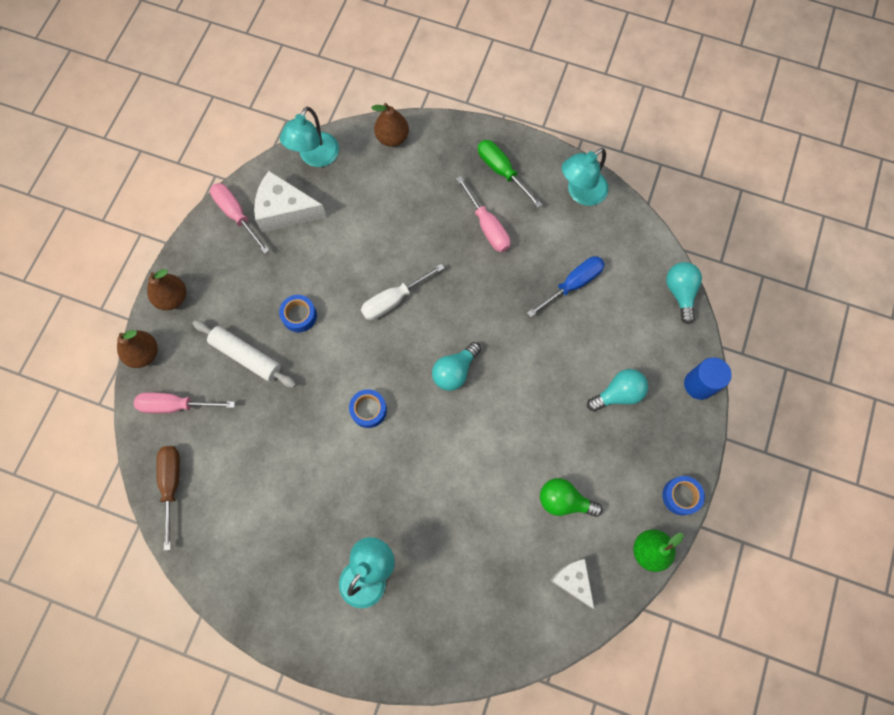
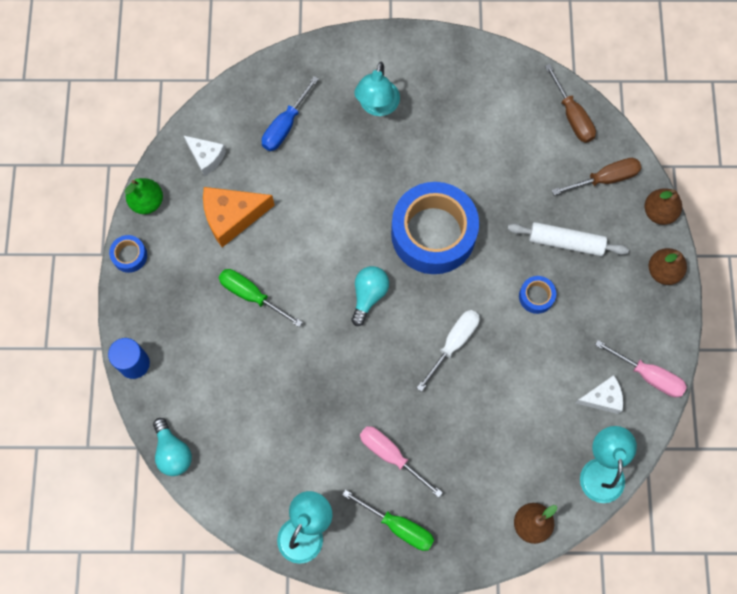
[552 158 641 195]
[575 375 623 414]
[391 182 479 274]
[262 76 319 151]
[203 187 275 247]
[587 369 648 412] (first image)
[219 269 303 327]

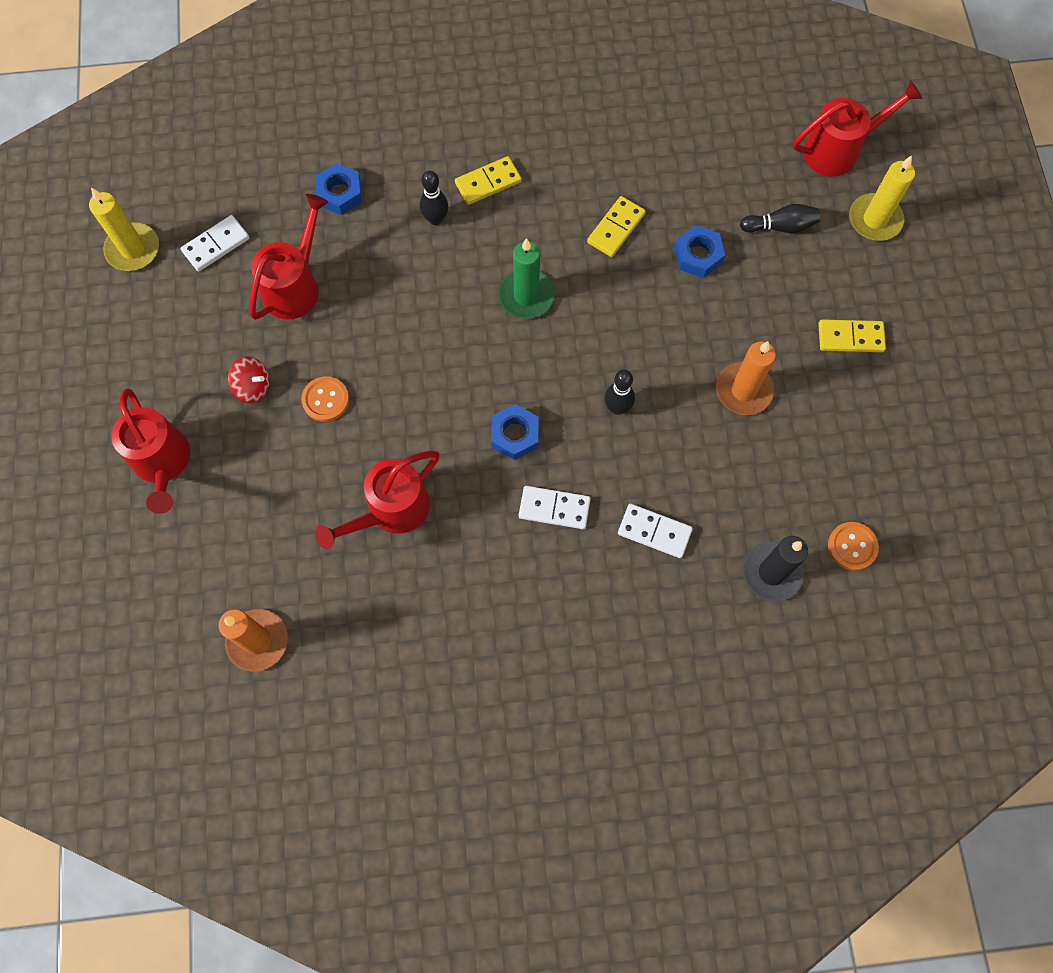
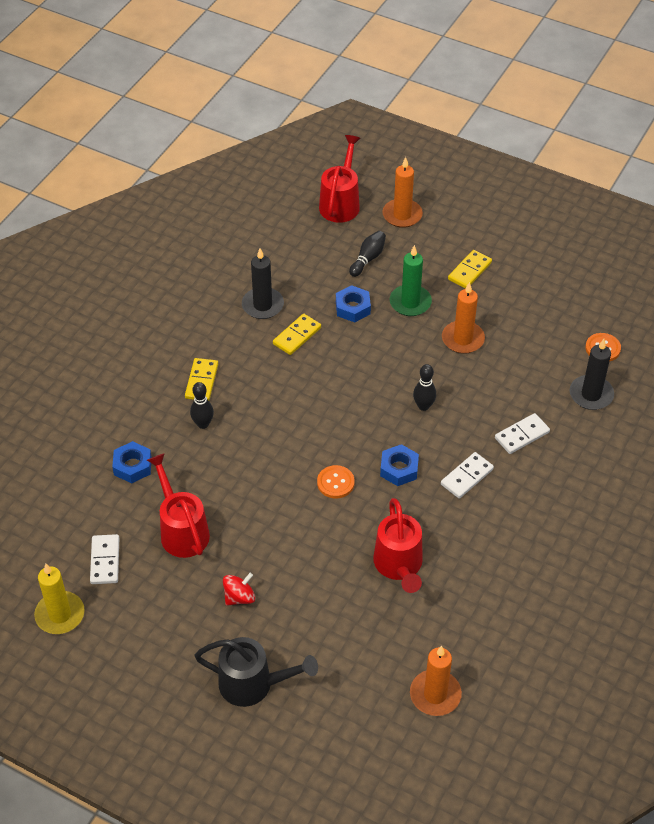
[194 637 318 707]
[317 465 355 498]
[390 245 432 316]
[273 314 321 355]
[383 157 423 228]
[242 248 284 319]

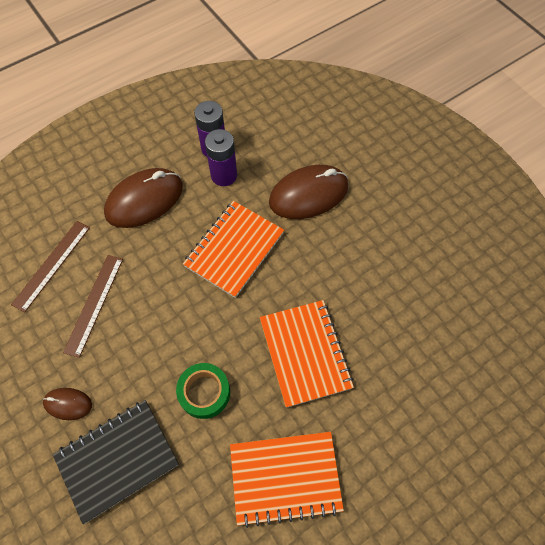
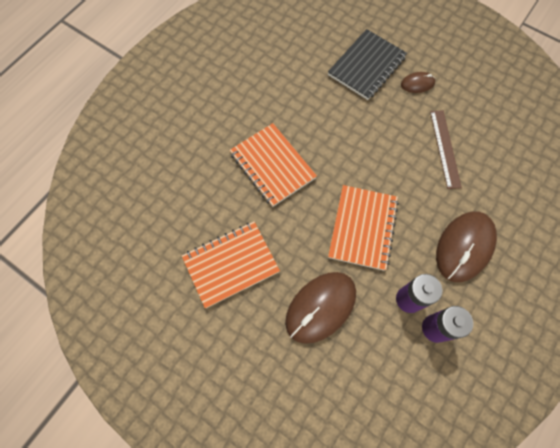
[11 221 90 313] (first image)
[176 363 230 419] (first image)
[182 221 280 308]

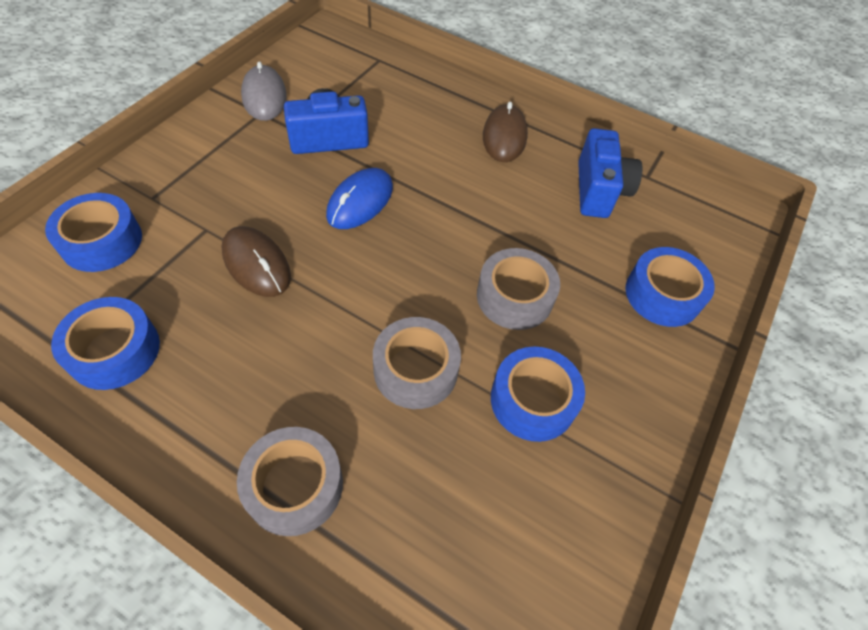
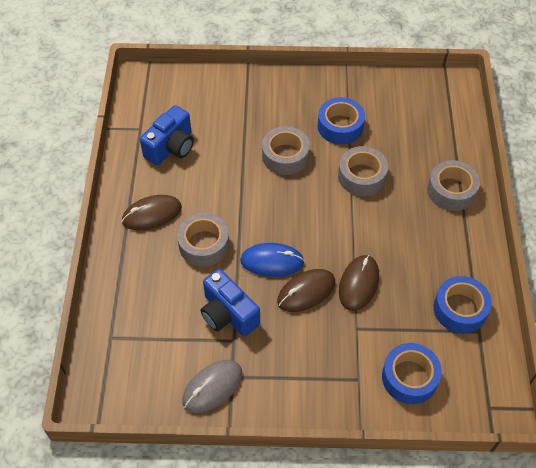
[140 105 194 165]
[626 247 715 327] (first image)
[177 213 229 266]
[277 269 335 312]

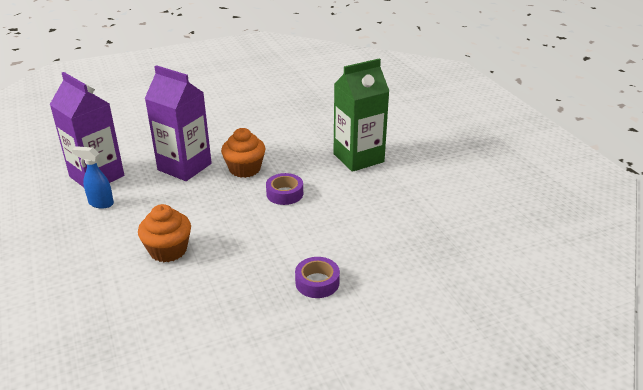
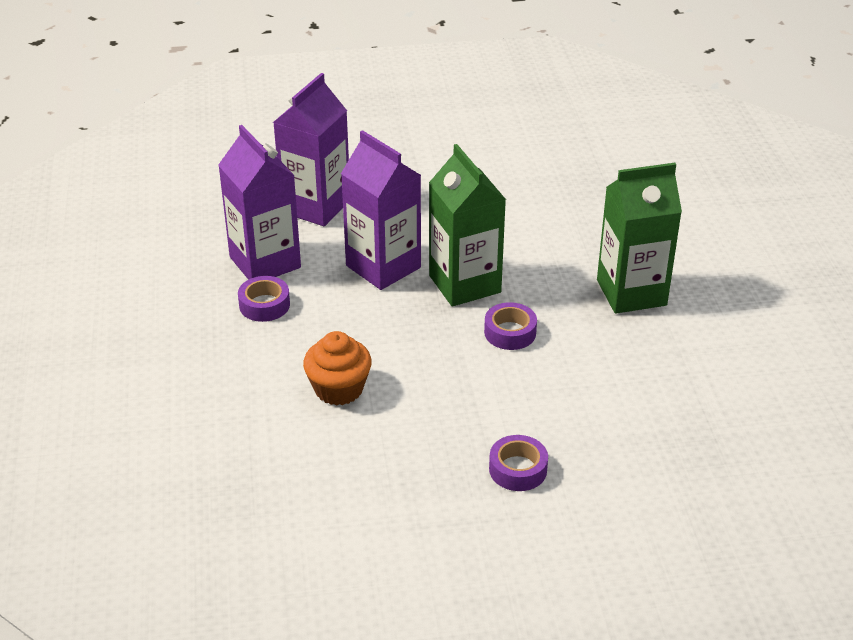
[238 276 290 322]
[429 144 506 307]
[273 73 349 226]

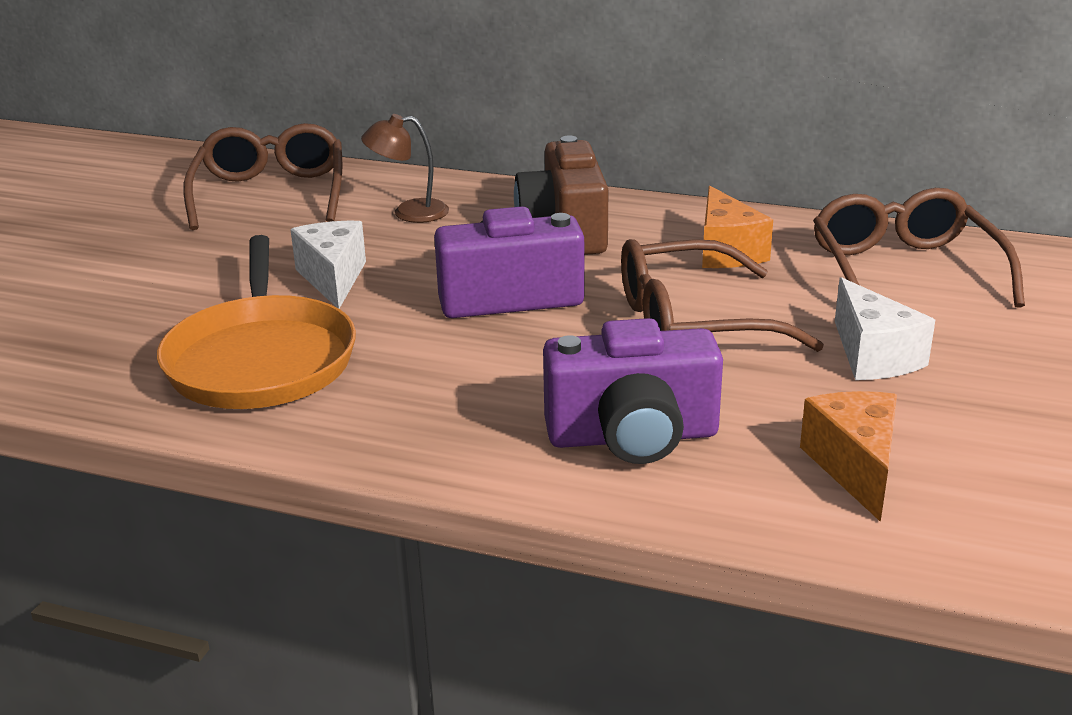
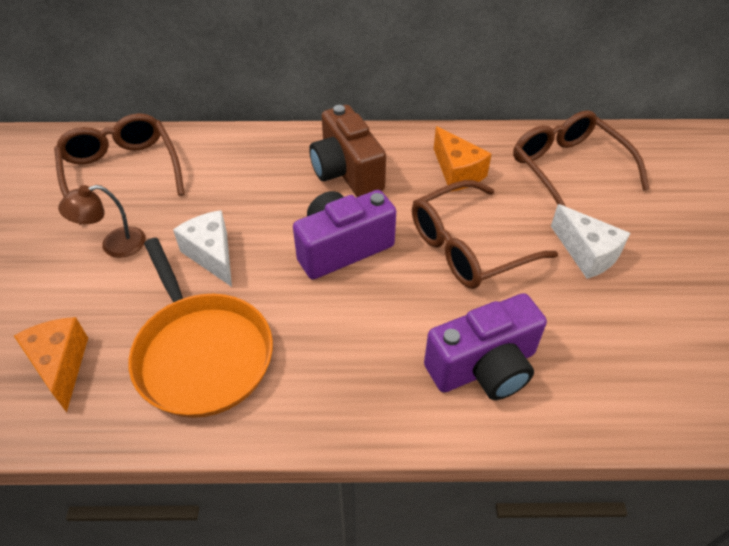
[58 185 146 258]
[14 317 88 412]

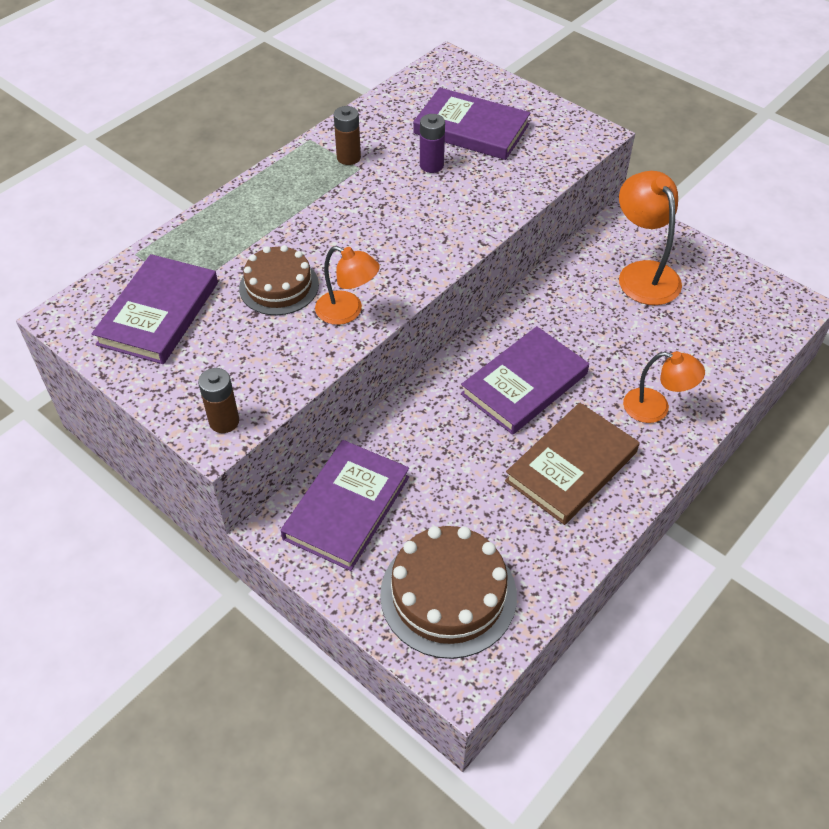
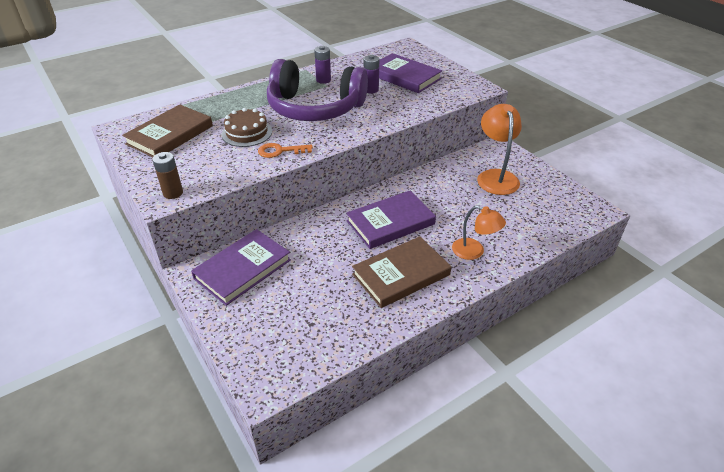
[122 104 213 157]
[258 143 313 158]
[314 46 331 84]
[380 526 517 659] (first image)
[267 59 368 121]

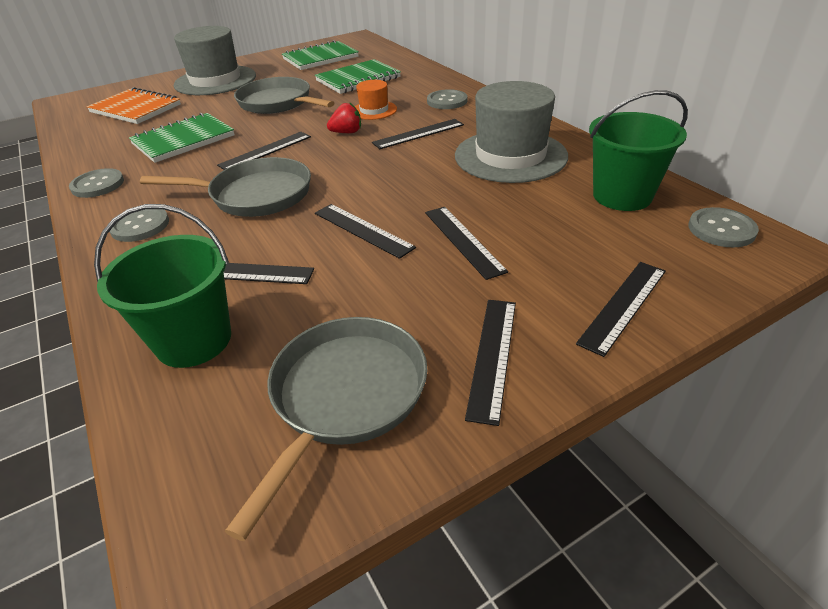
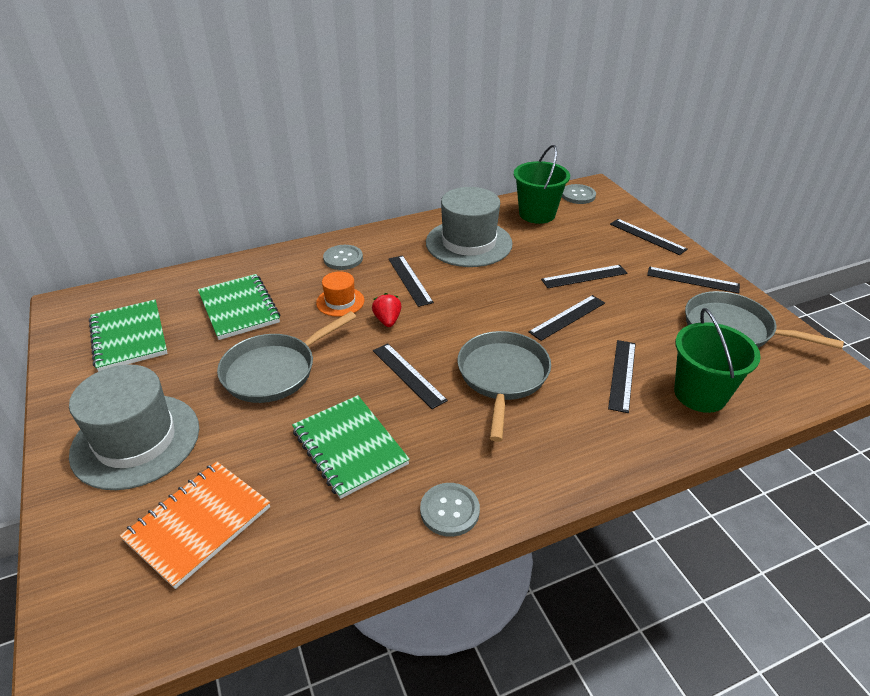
[109 209 169 242] (first image)

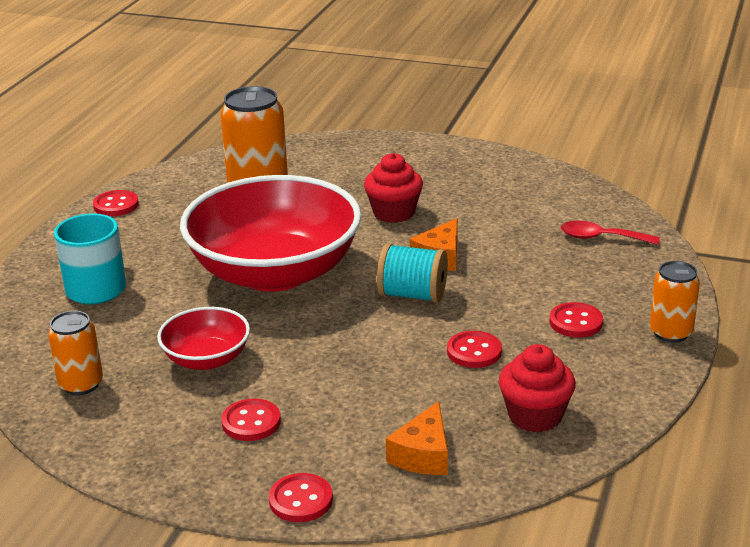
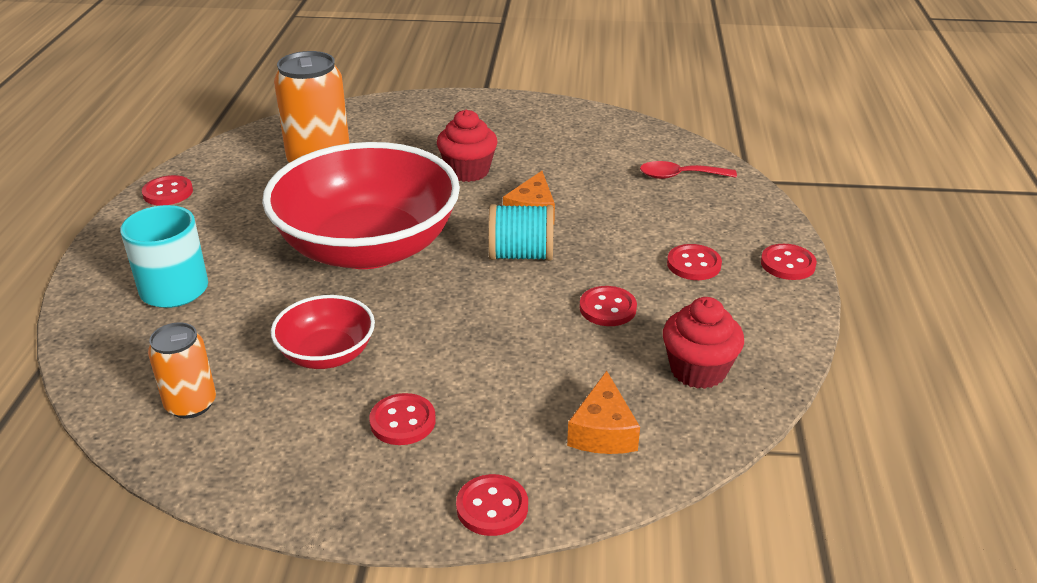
[761 244 817 280]

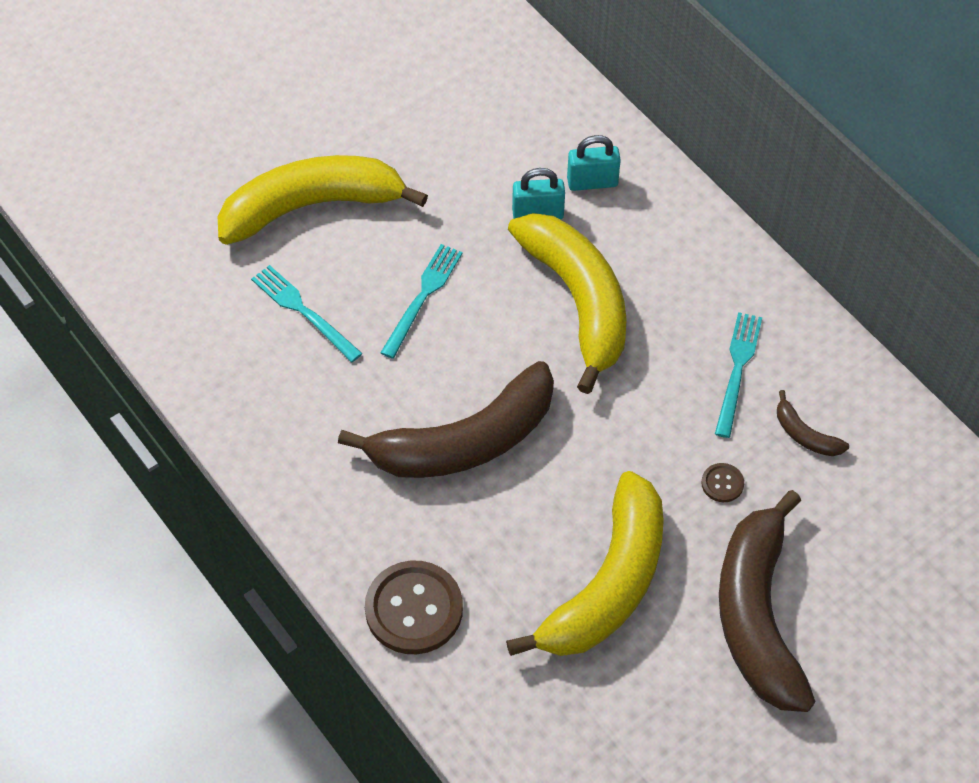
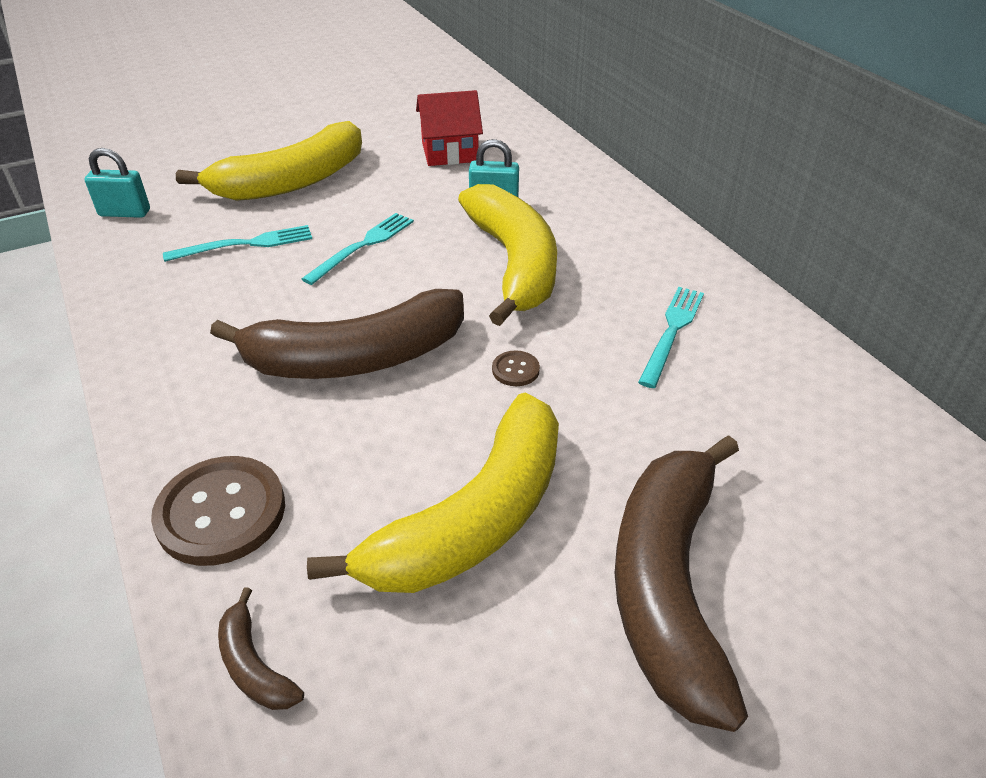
[176 121 362 201]
[163 225 312 262]
[85 148 150 218]
[492 350 540 386]
[218 587 304 710]
[416 90 483 166]

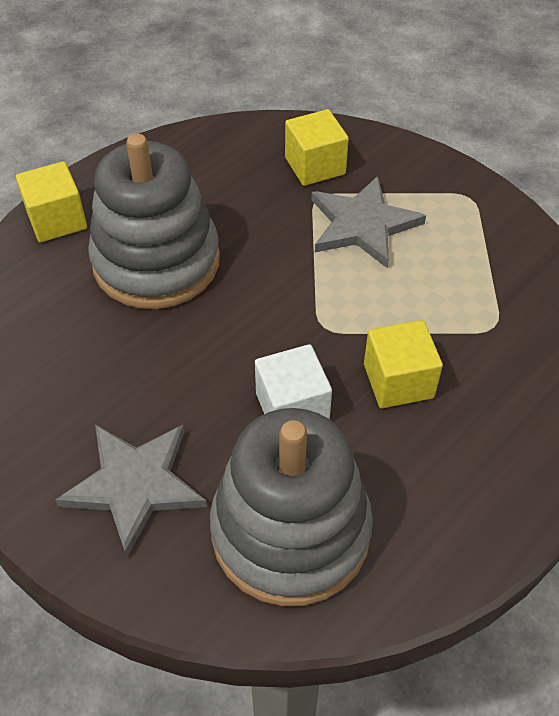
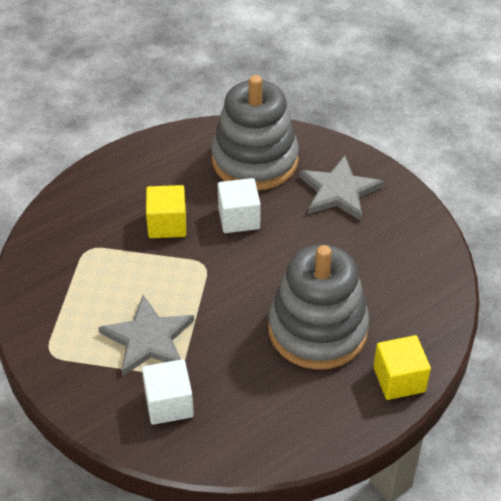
[142 359 194 425]

